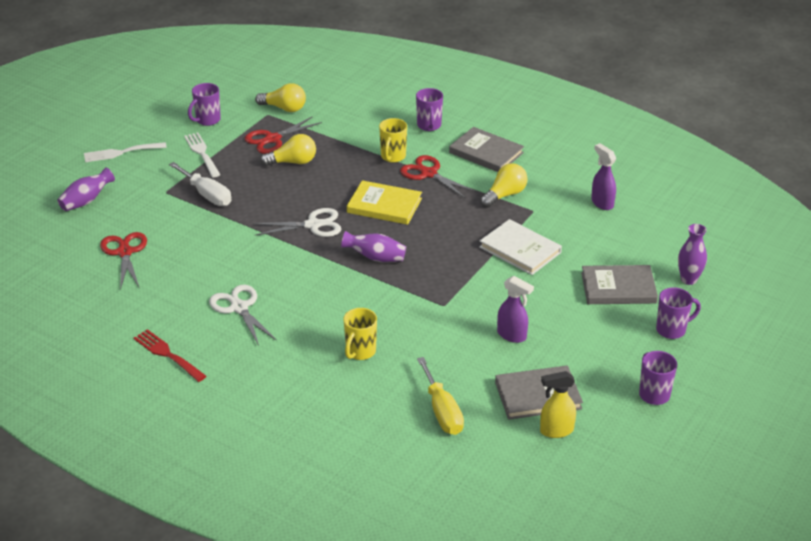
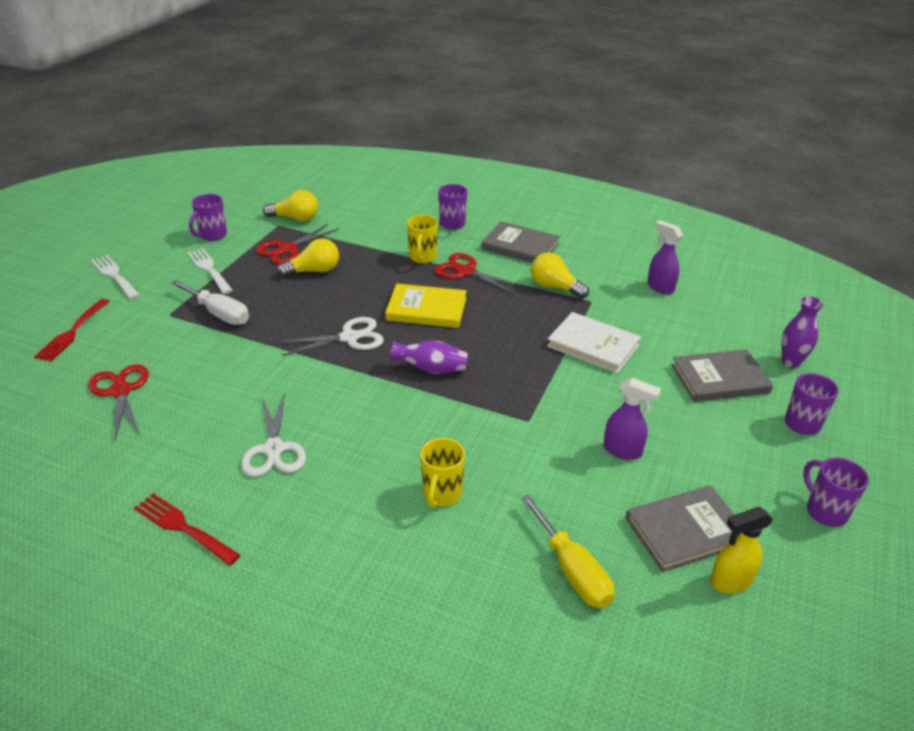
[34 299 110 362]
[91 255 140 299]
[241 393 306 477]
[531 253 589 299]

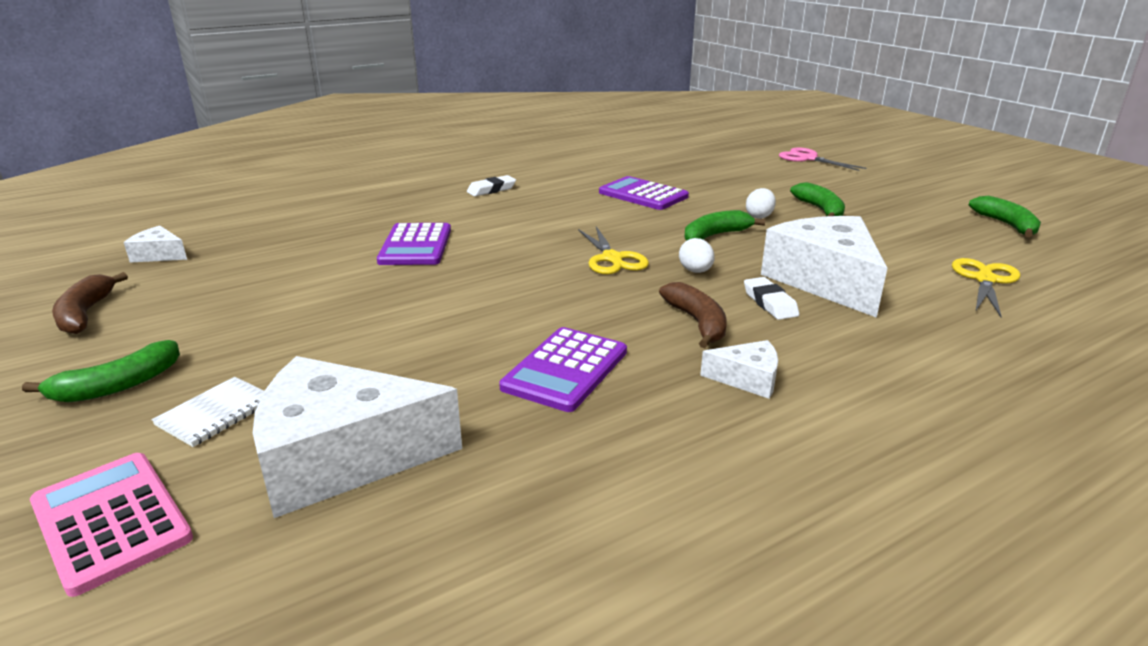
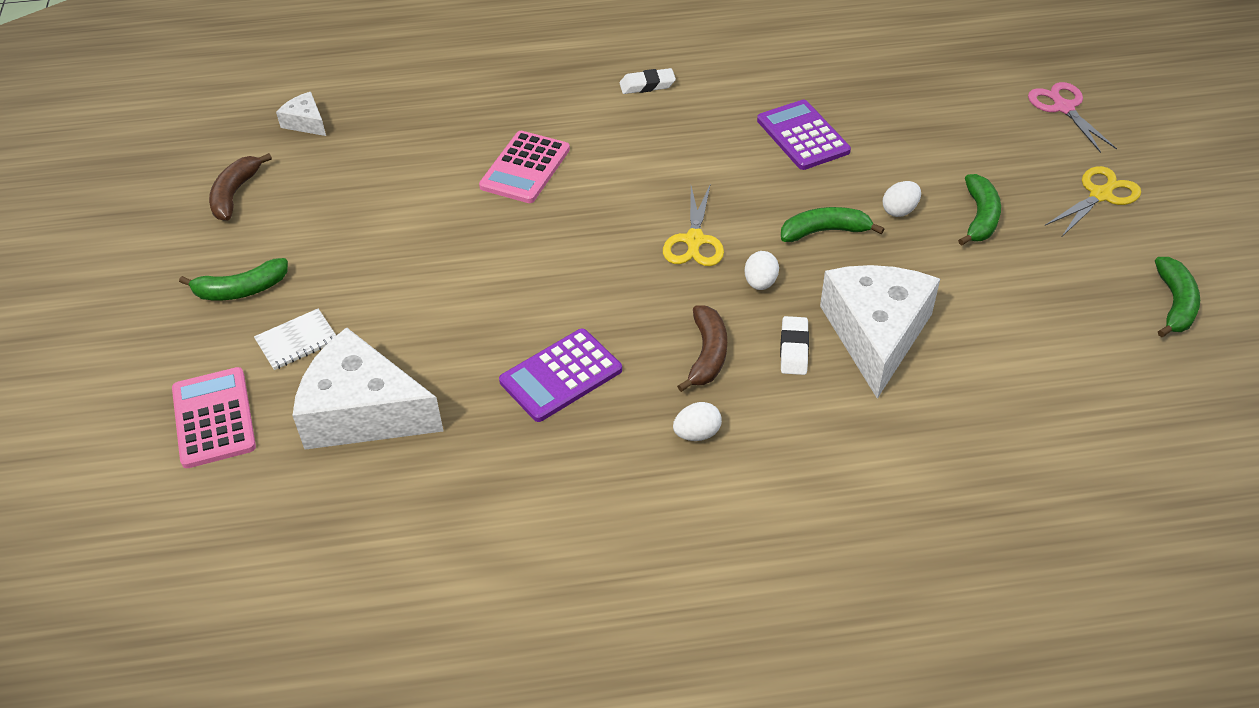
[479 131 570 203]
[673 402 722 441]
[1045 166 1141 236]

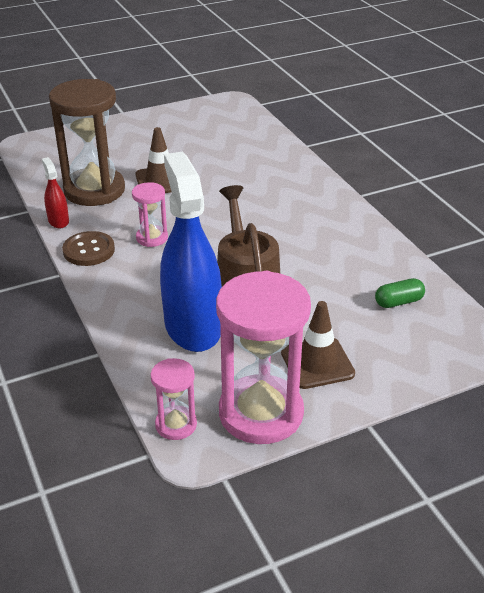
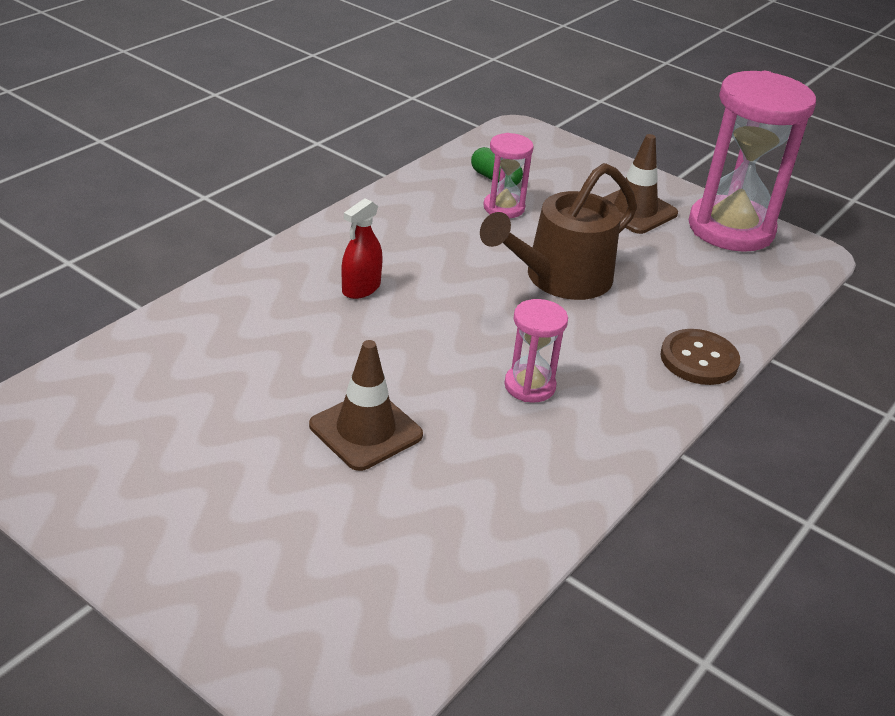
[342 198 383 299]
[49 79 125 206] (first image)
[660 329 740 385]
[483 133 534 218]
[160 152 222 352] (first image)

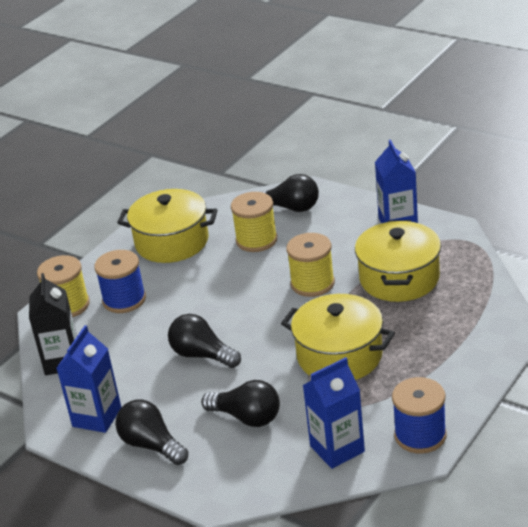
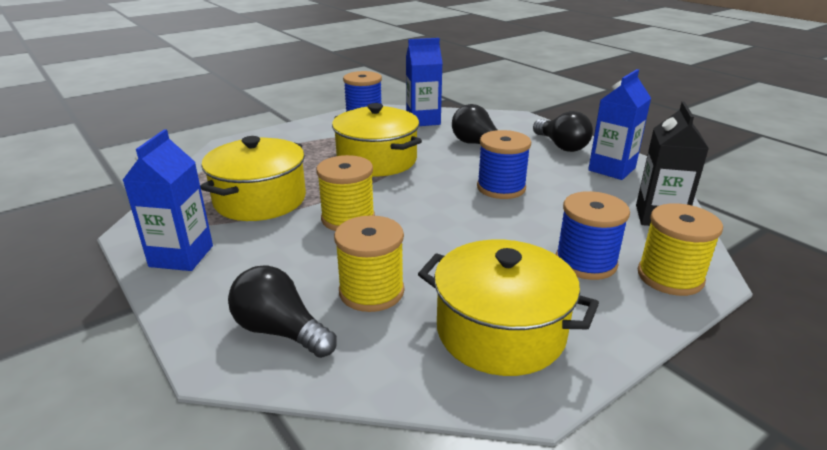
[477 130 531 199]

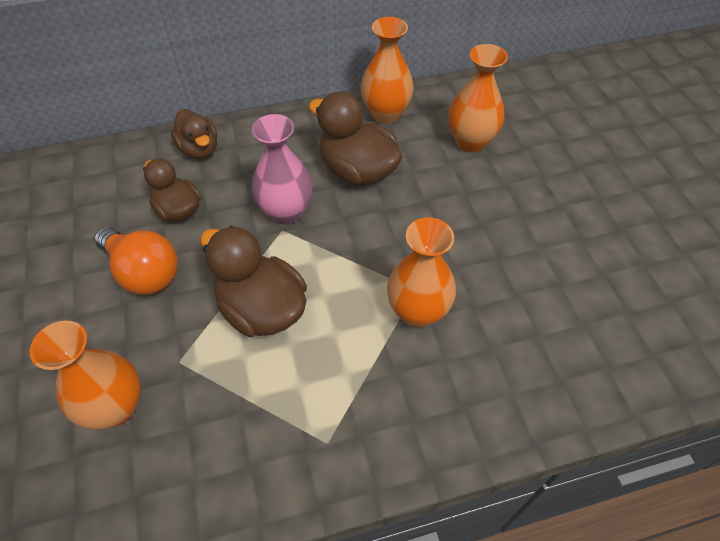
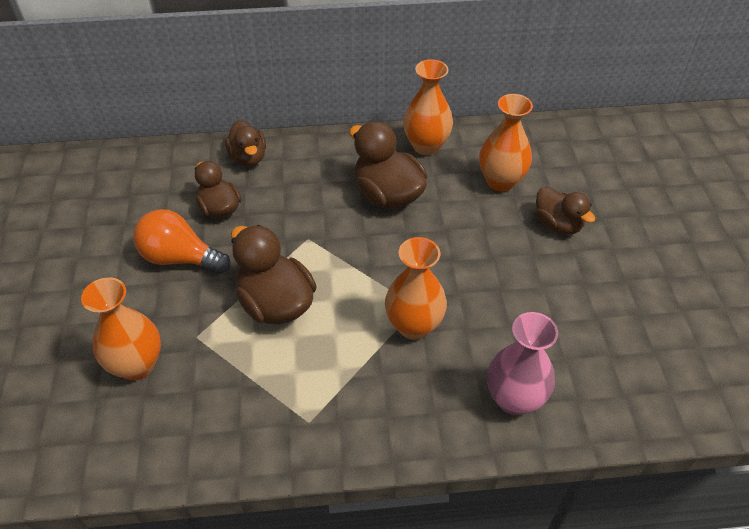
[133 209 230 274]
[487 312 558 415]
[536 187 595 234]

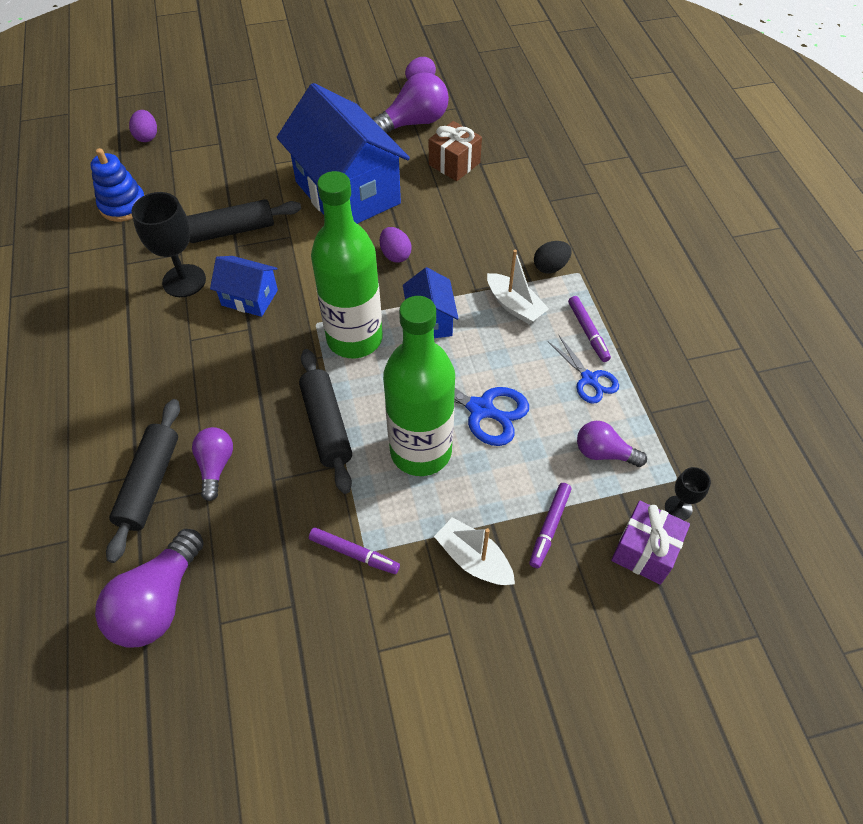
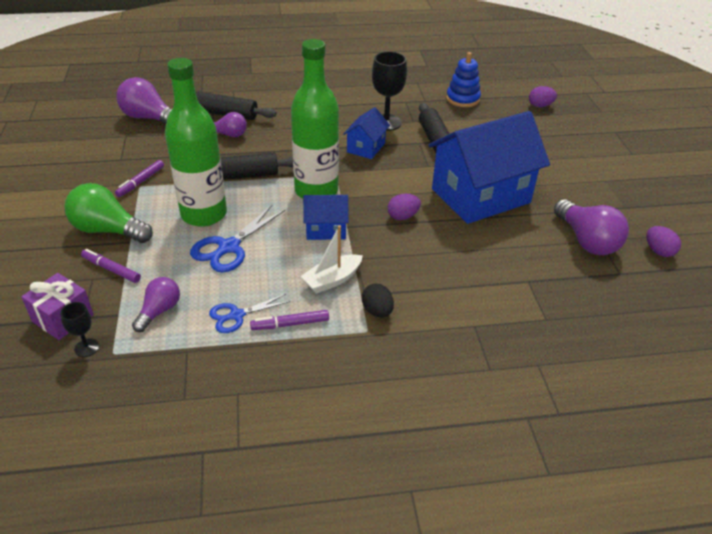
[429 121 482 181] (first image)
[65 183 153 243]

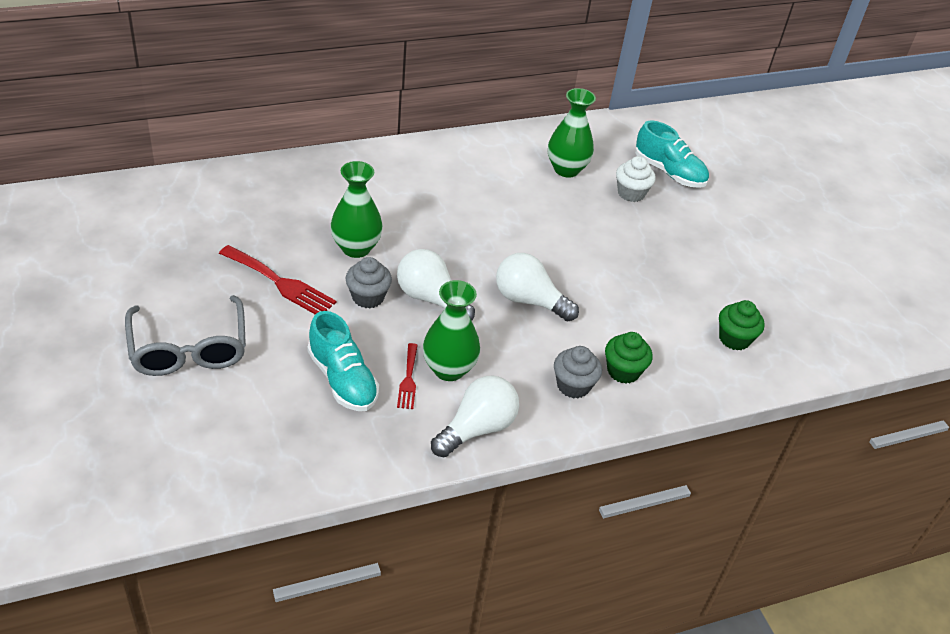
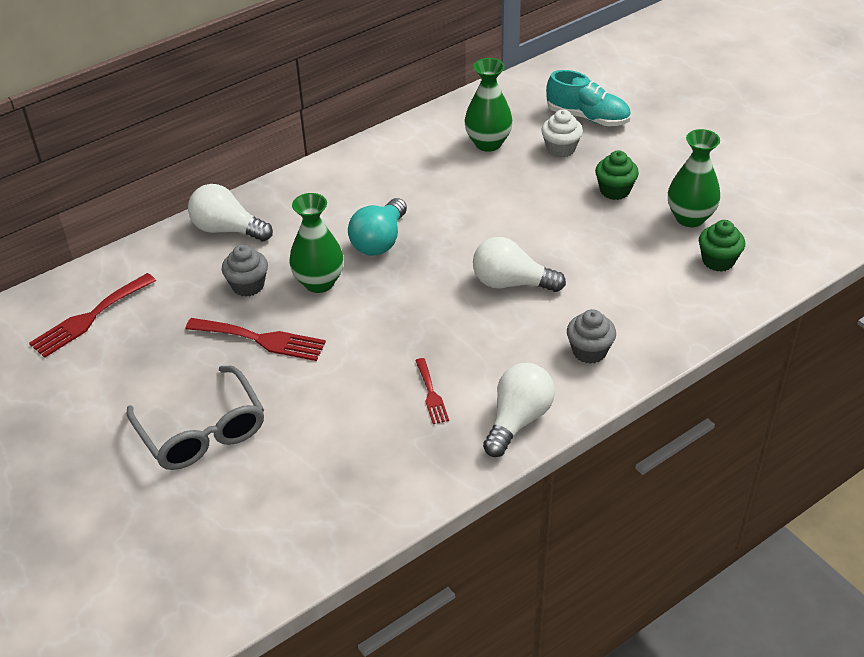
[308 311 379 411] (first image)
[222 245 268 297]
[188 184 273 241]
[668 129 721 227]
[595 150 639 200]
[29 273 156 358]
[348 198 407 256]

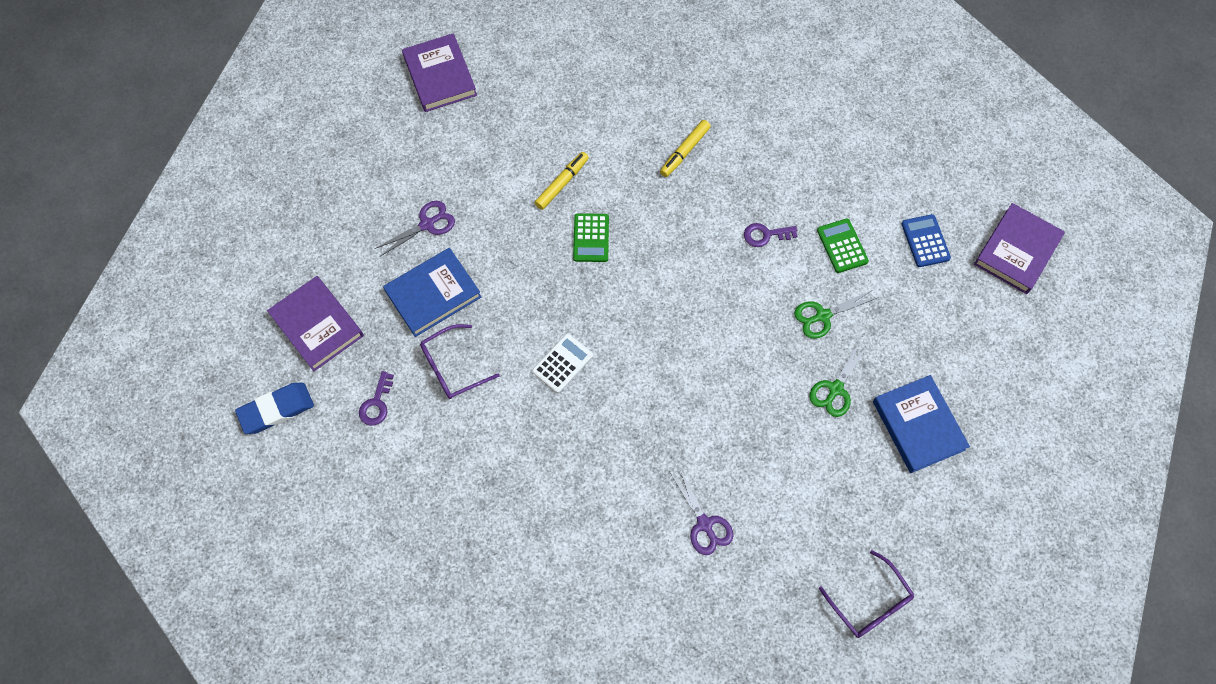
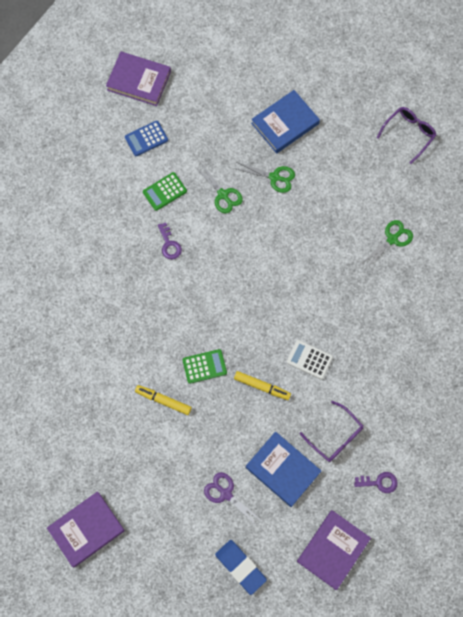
[215 540 267 595]
[234 371 291 400]
[362 220 413 268]

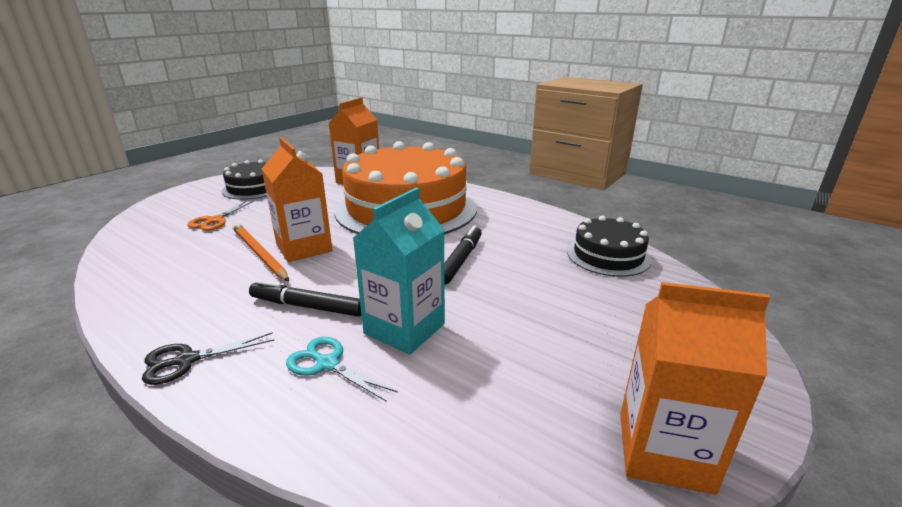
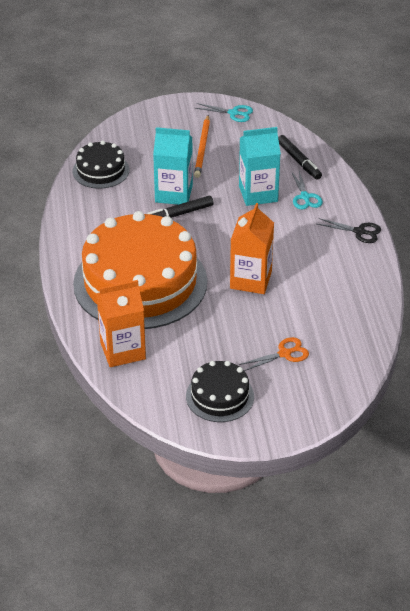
[194 115 210 178]
[278 135 322 180]
[195 103 253 122]
[153 127 193 205]

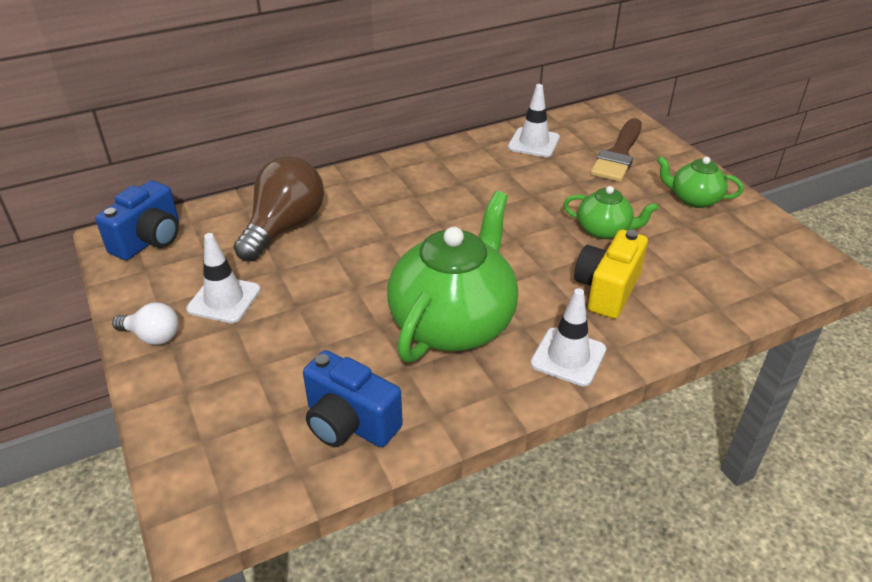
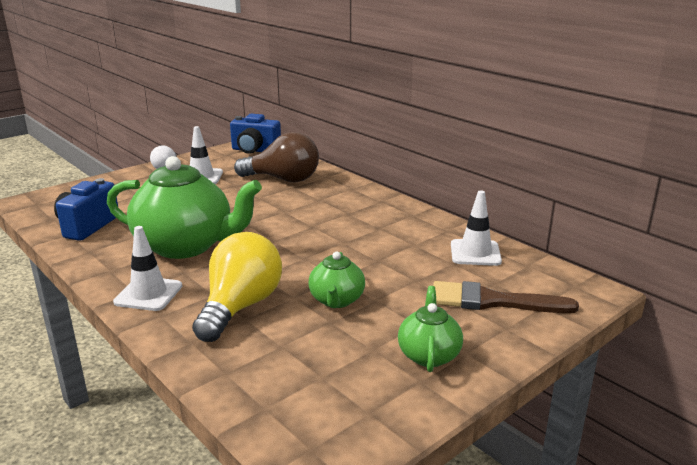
[192 232 282 342]

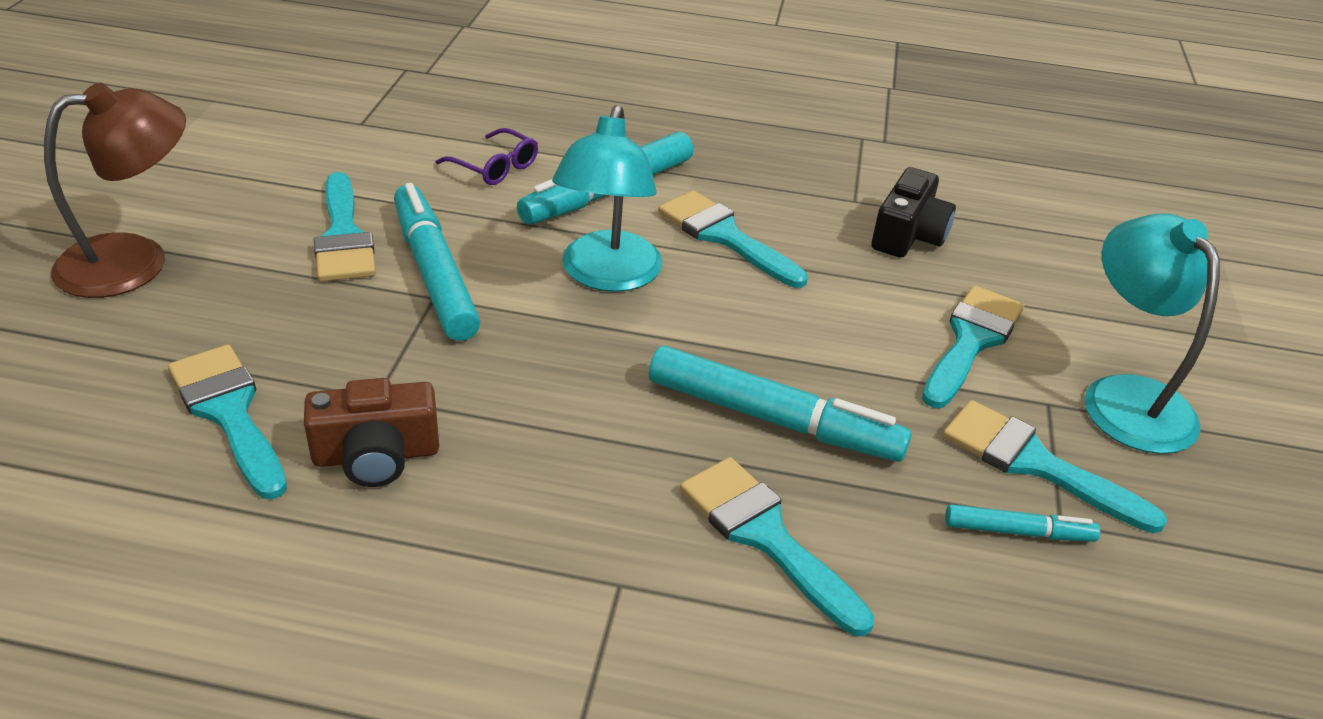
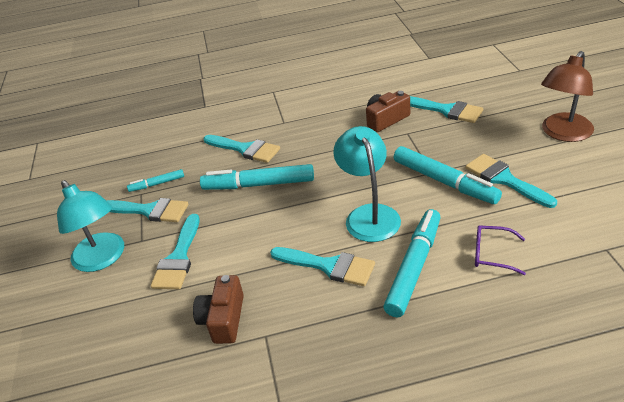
[193 275 244 344]

